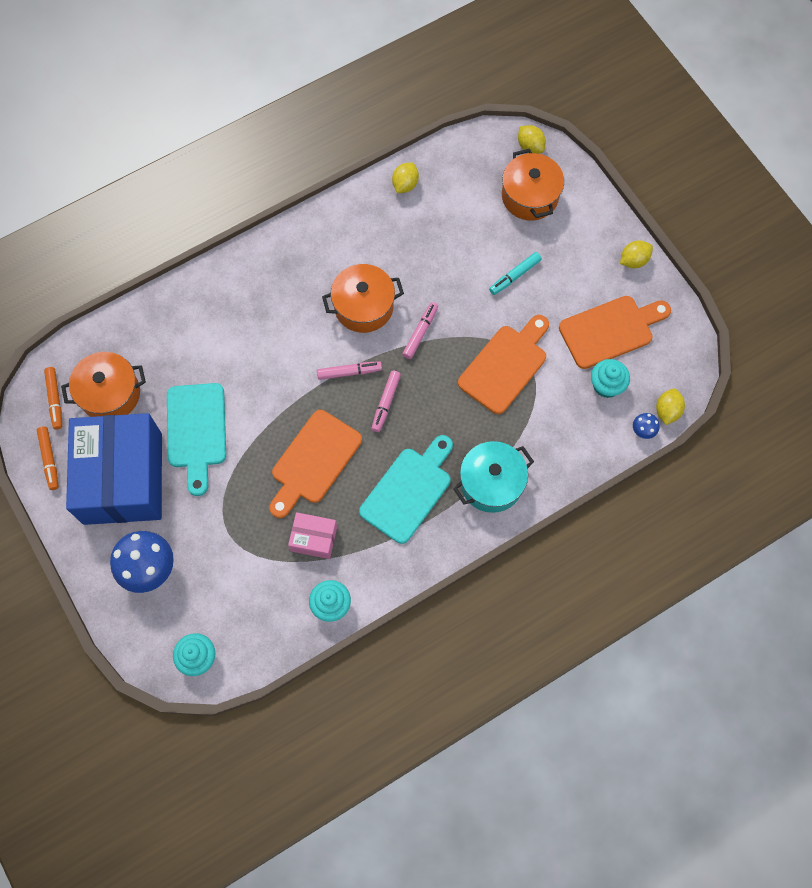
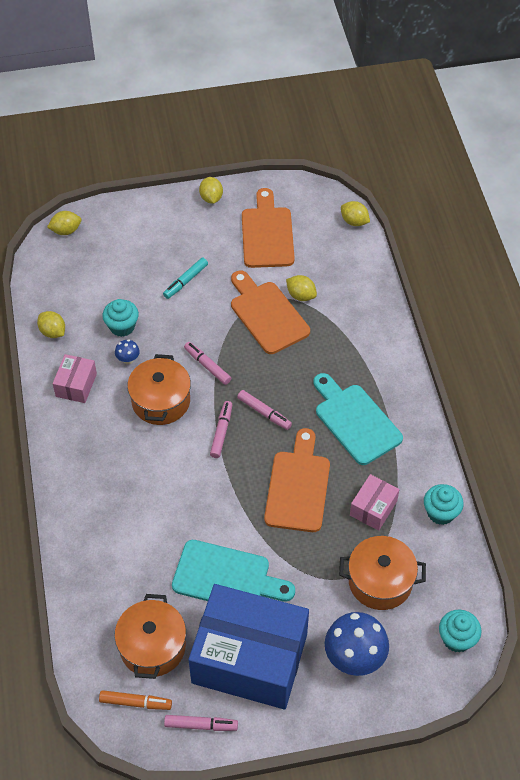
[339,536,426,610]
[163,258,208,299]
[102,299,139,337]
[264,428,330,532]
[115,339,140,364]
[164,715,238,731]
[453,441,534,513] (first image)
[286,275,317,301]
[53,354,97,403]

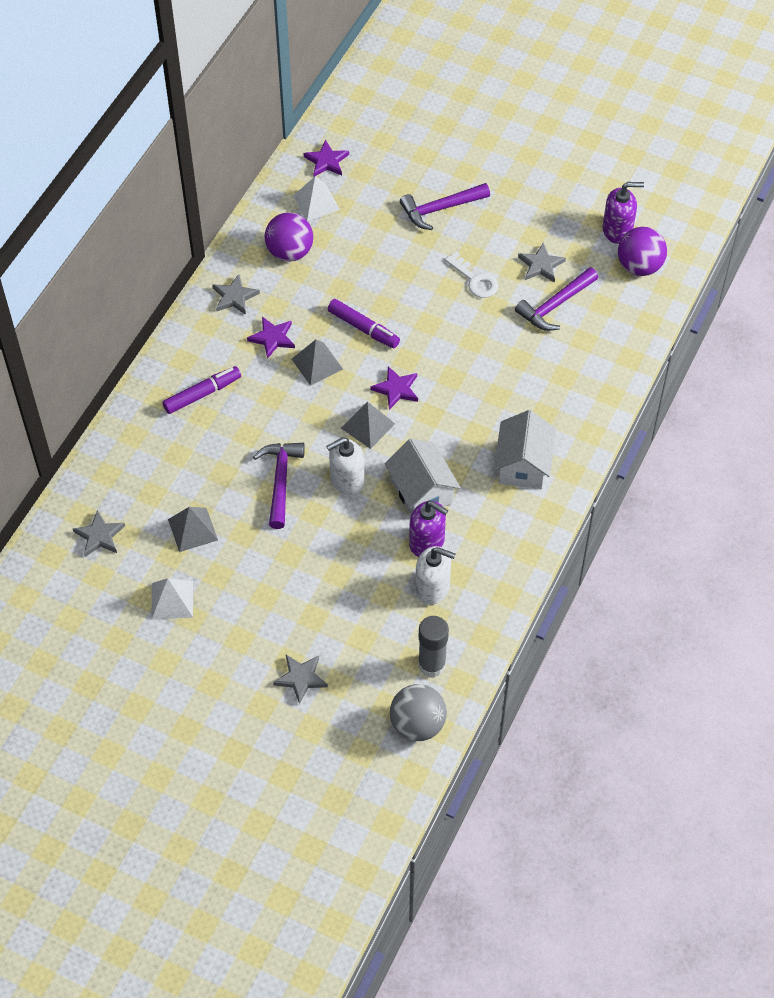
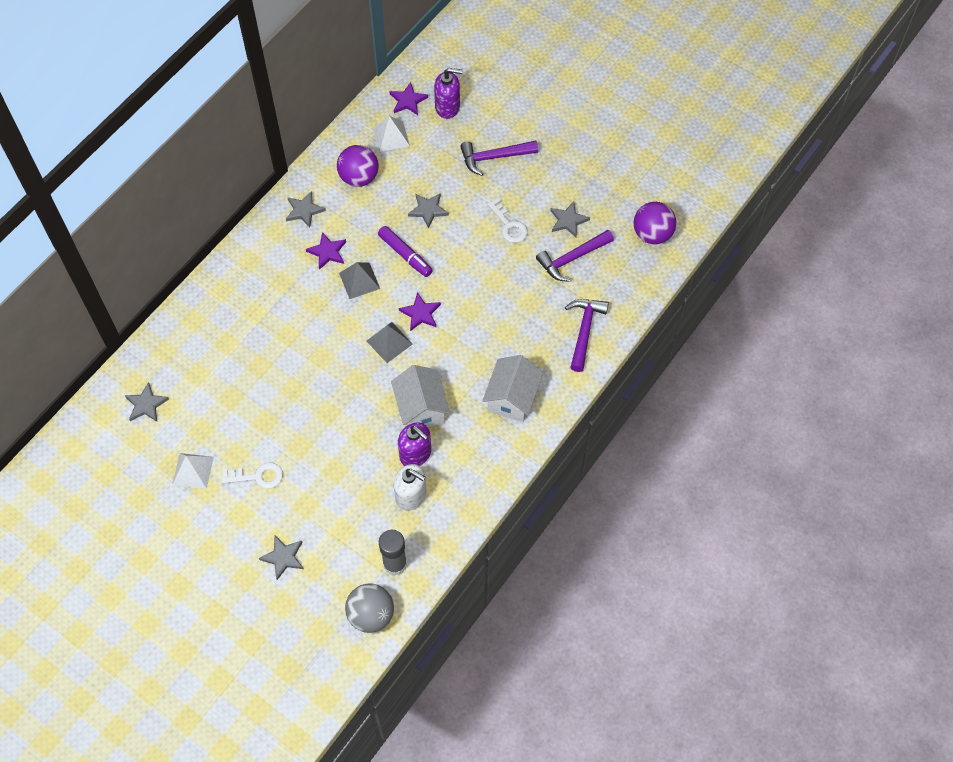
[434,68,463,119]
[162,366,241,414] (first image)
[326,437,365,495] (first image)
[565,299,609,372]
[168,507,218,552] (first image)
[408,193,449,229]
[221,462,283,489]

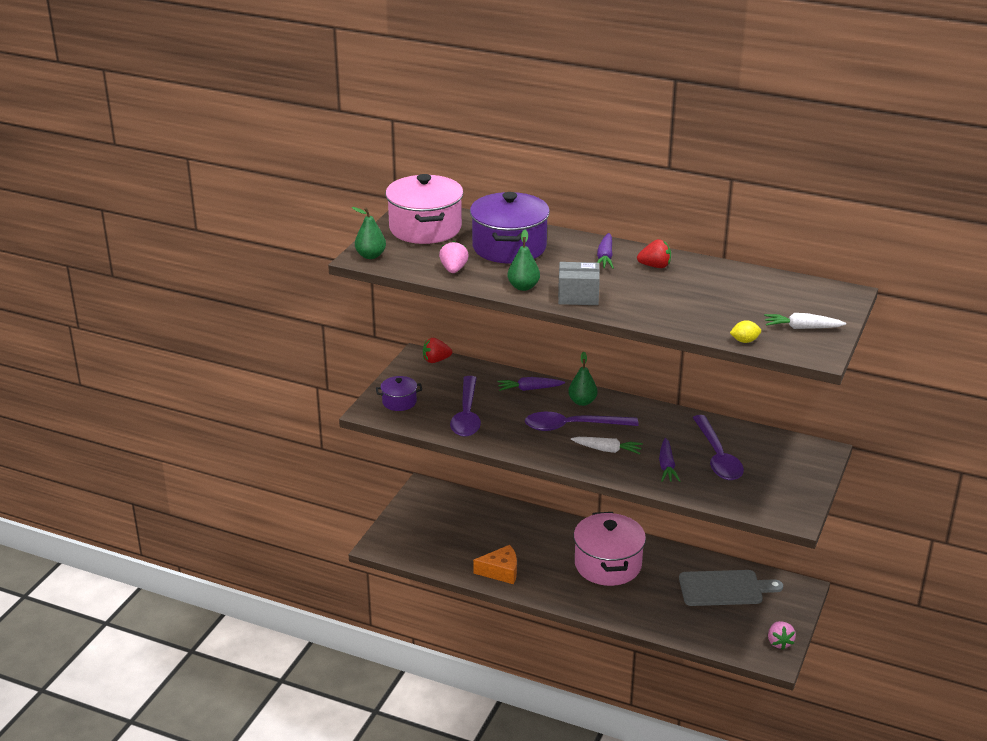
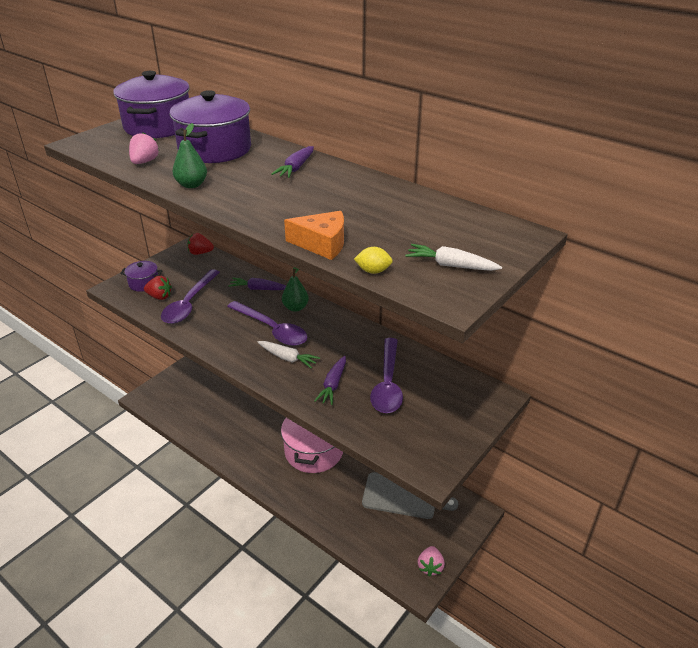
[113,71,190,138]
[352,207,386,259] (first image)
[144,276,172,300]
[558,262,600,305] (first image)
[227,301,307,346]
[284,211,344,260]

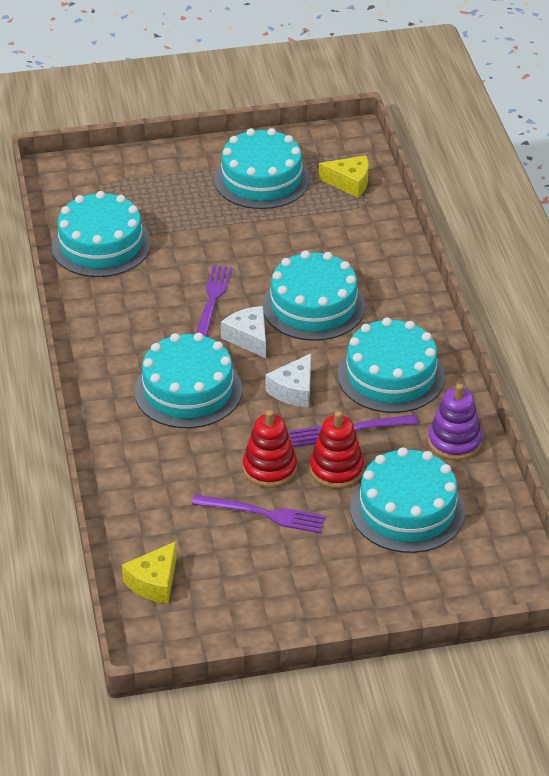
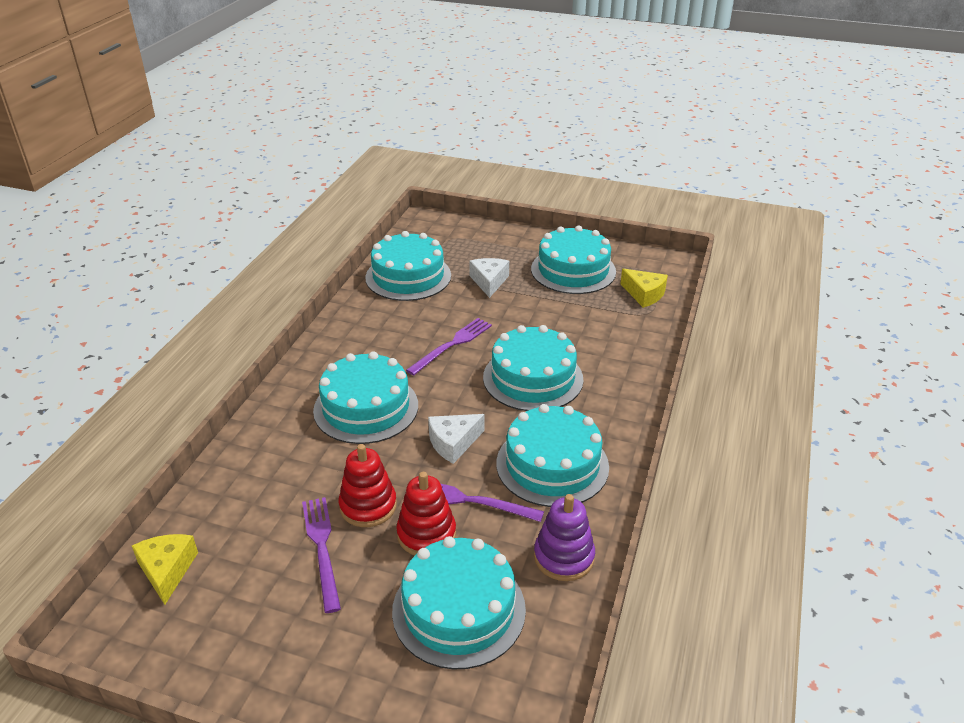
[469,258,509,298]
[302,497,341,613]
[132,534,198,605]

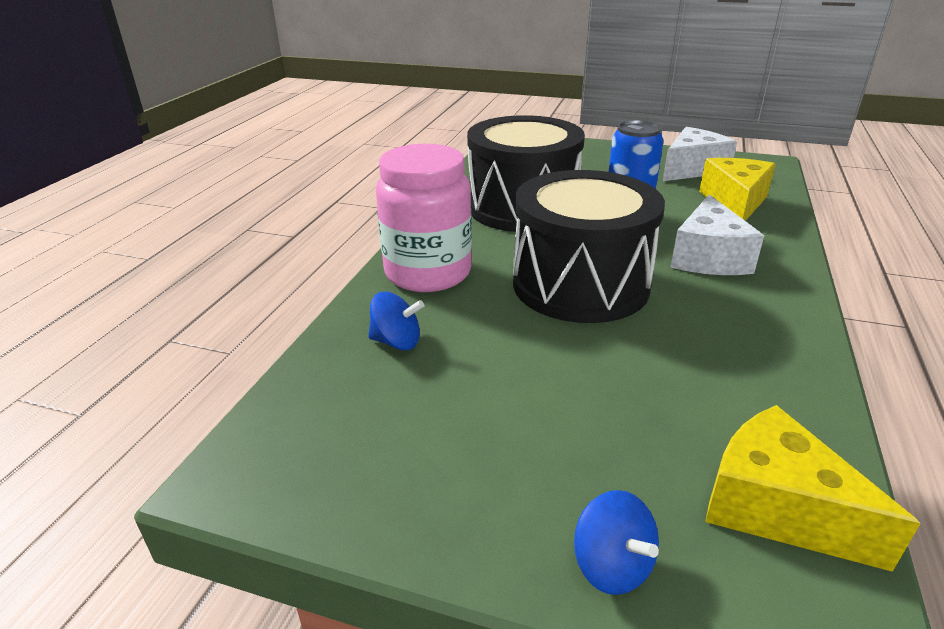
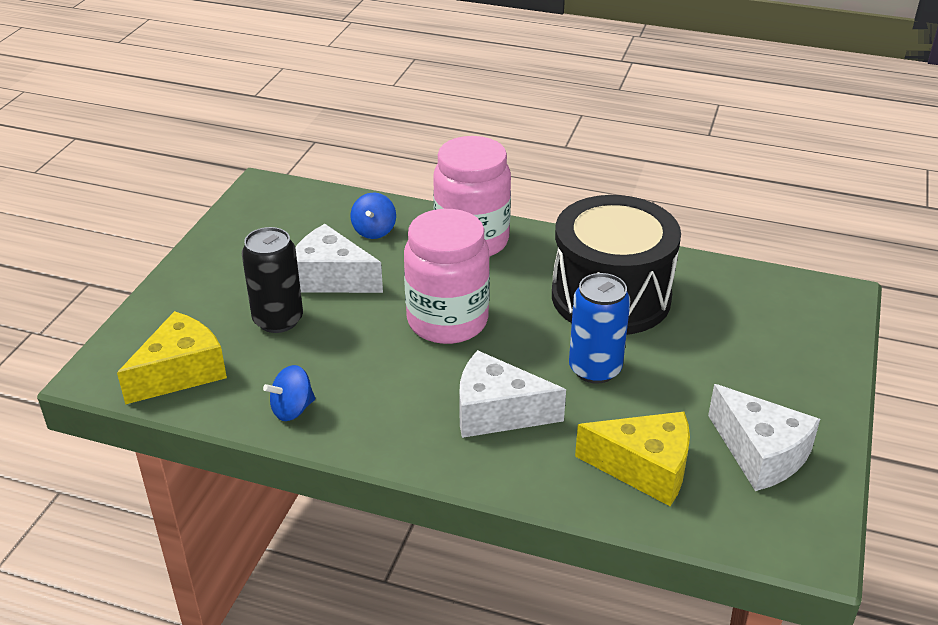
[404,209,490,344]
[263,365,315,421]
[295,224,383,293]
[242,227,303,333]

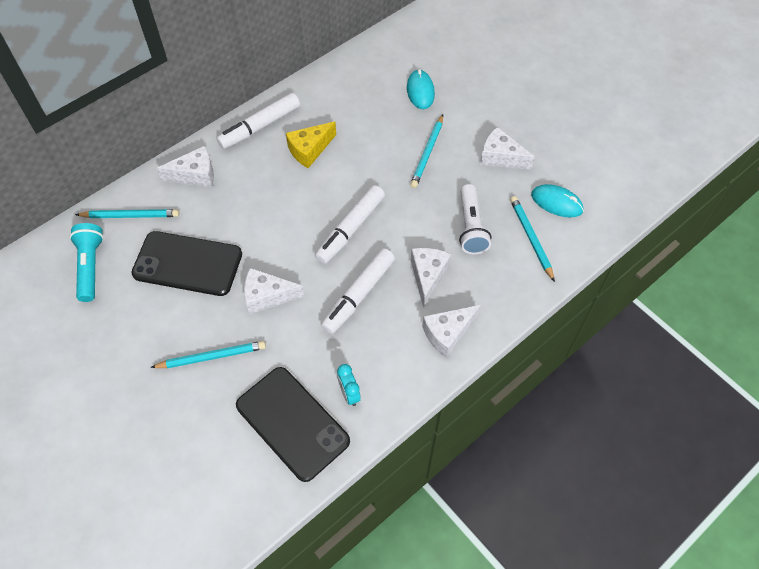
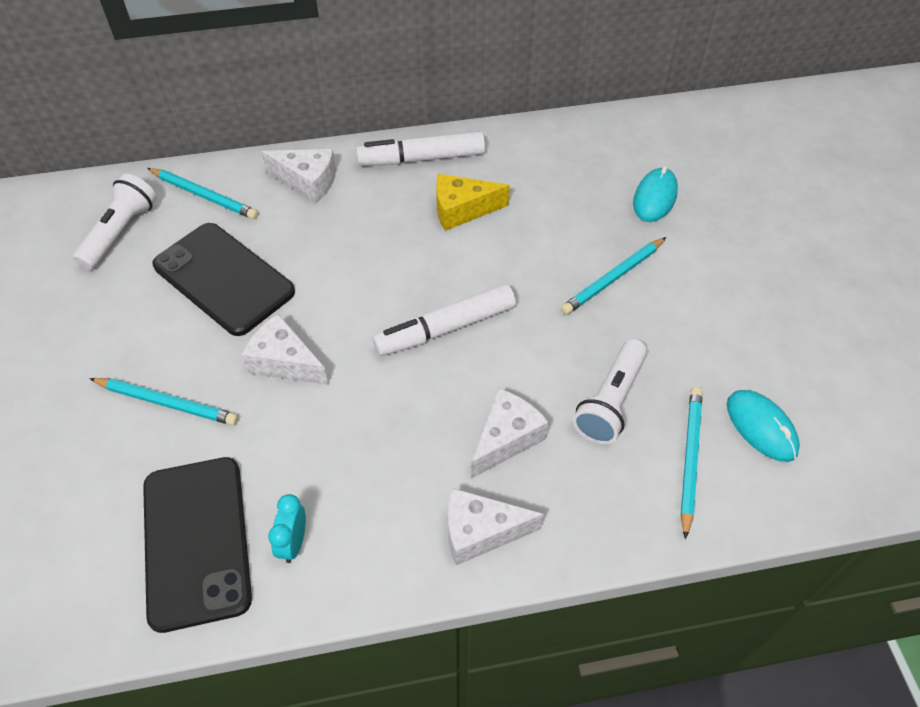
[480,127,535,170] (first image)
[73,174,156,270]
[321,248,395,334] (first image)

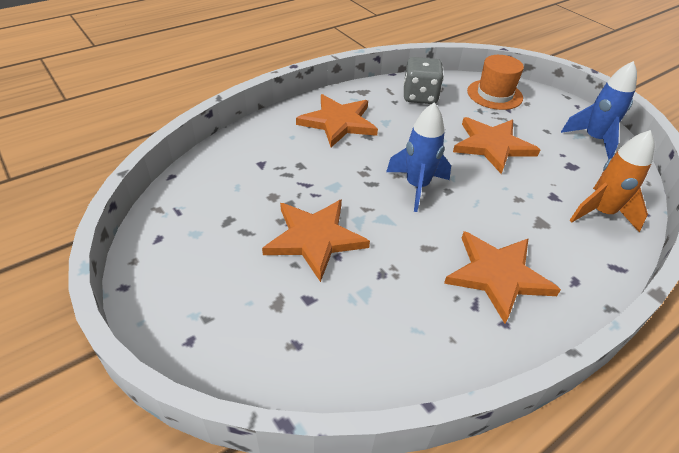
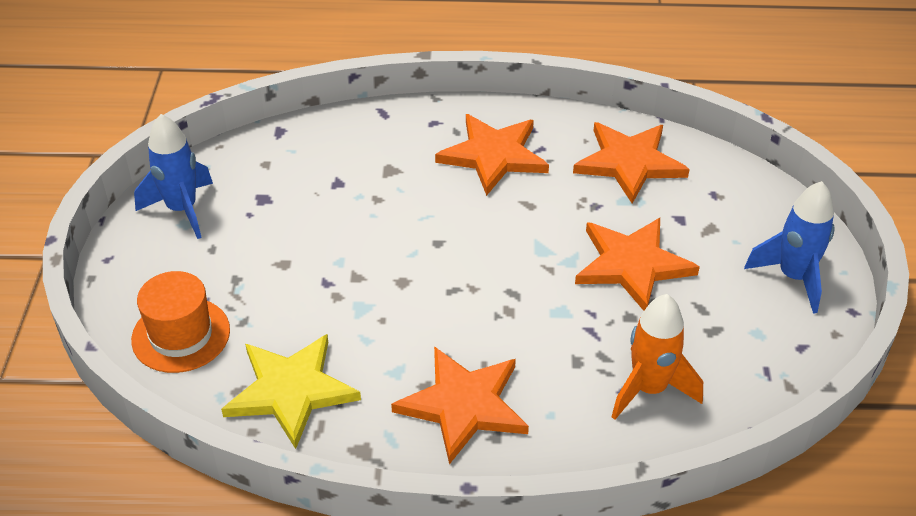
[221,334,361,449]
[744,181,835,314]
[573,122,690,204]
[611,294,703,420]

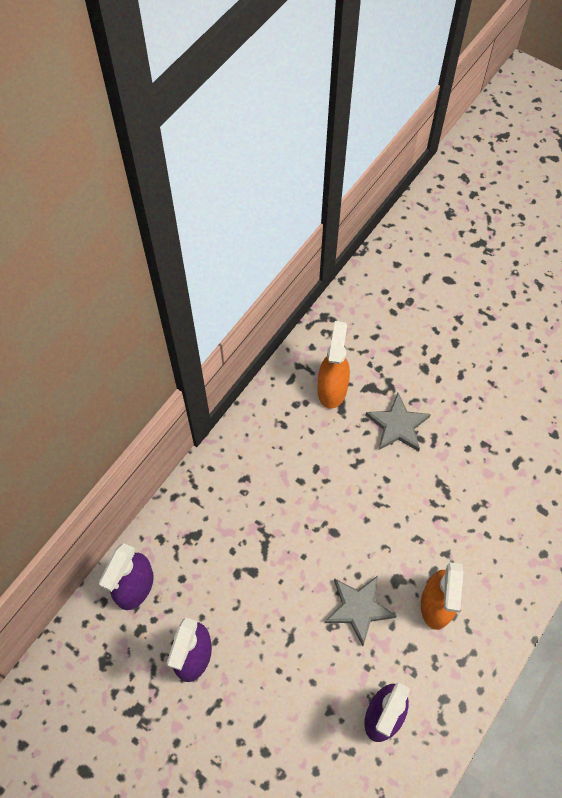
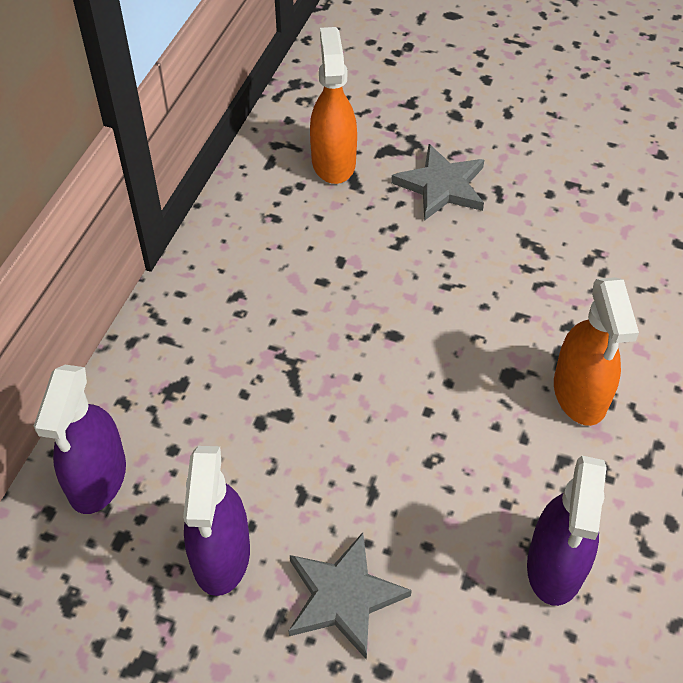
[289,532,412,660]

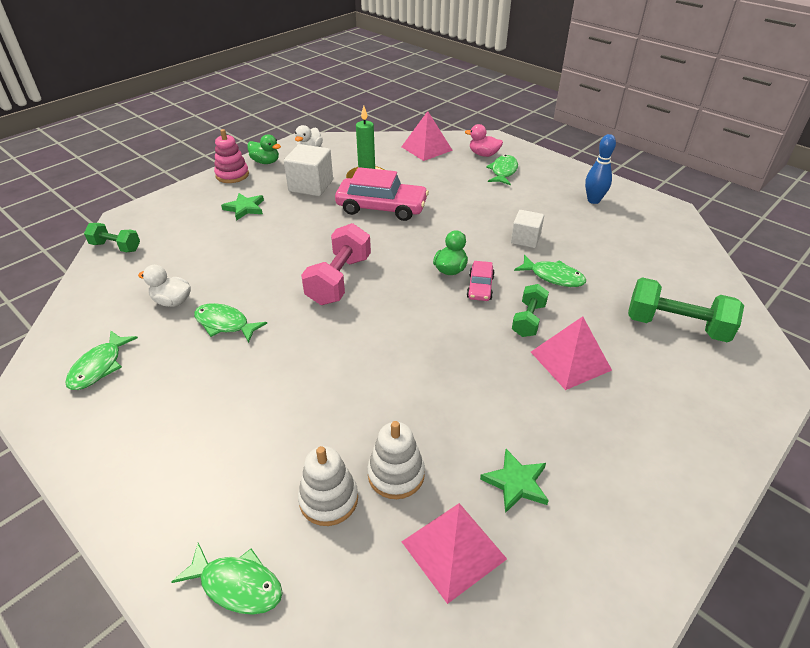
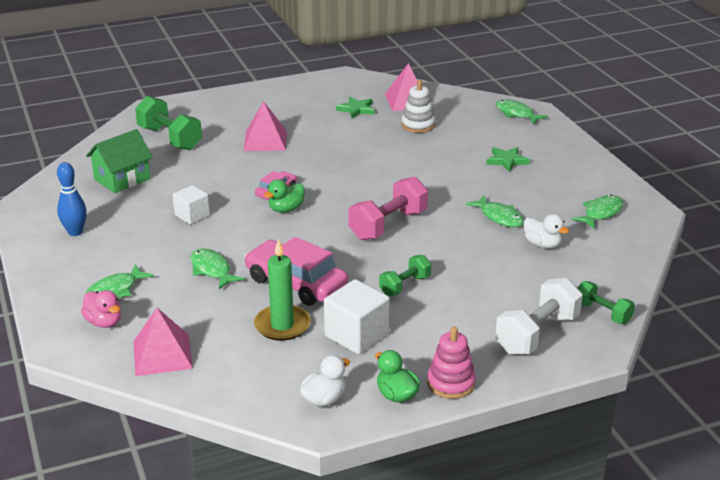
[486,147,530,172]
[191,249,244,289]
[379,255,431,296]
[298,446,358,526] (first image)
[86,129,153,193]
[495,278,583,355]

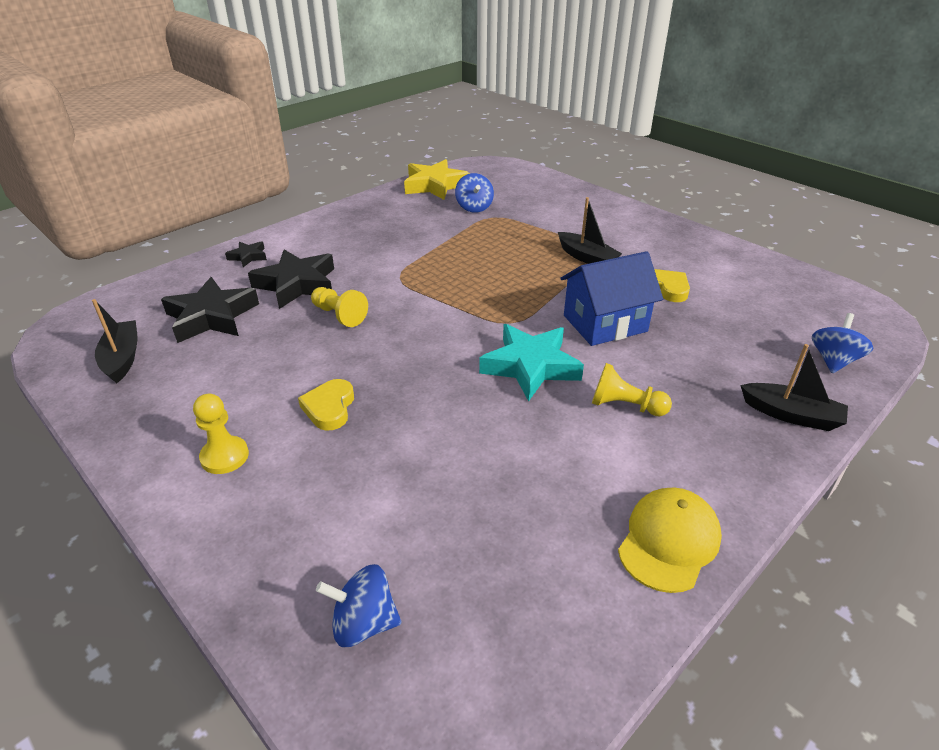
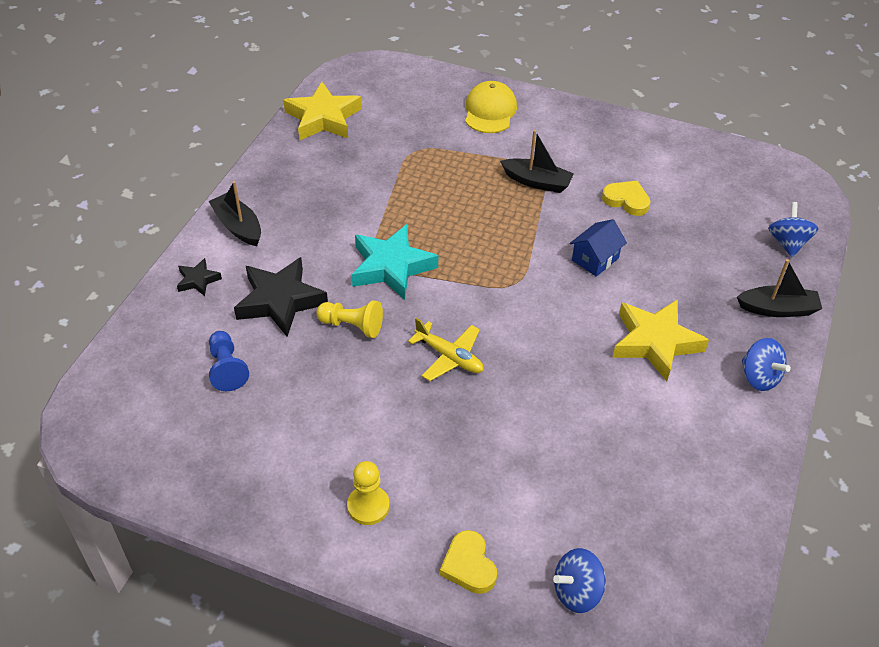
[742,338,791,391]
[570,219,627,277]
[209,331,249,391]
[209,181,261,246]
[352,224,438,300]
[612,299,709,381]
[440,530,497,594]
[465,81,517,133]
[408,318,484,381]

